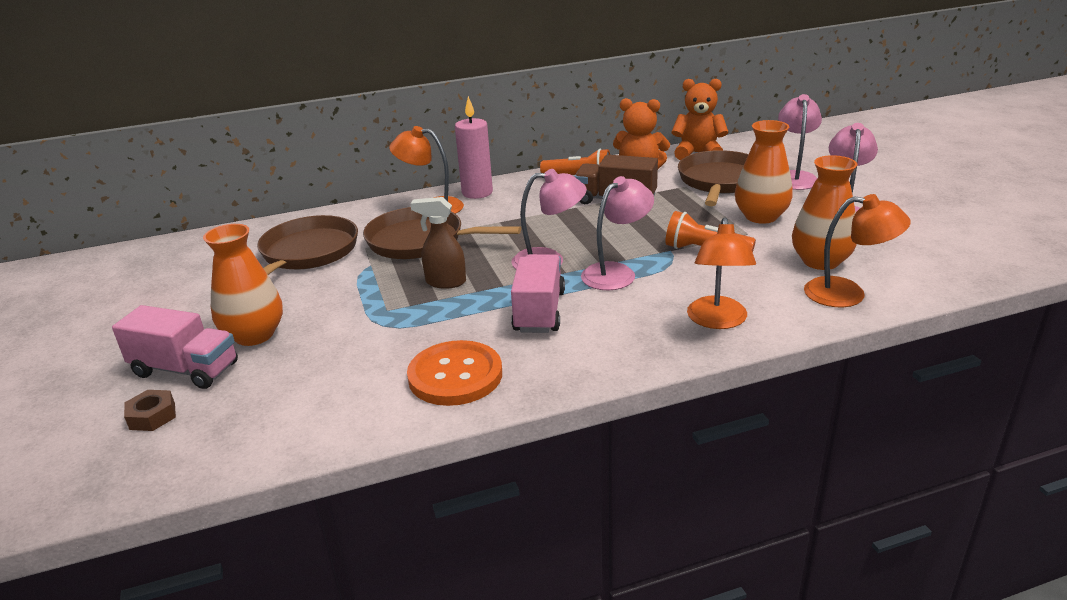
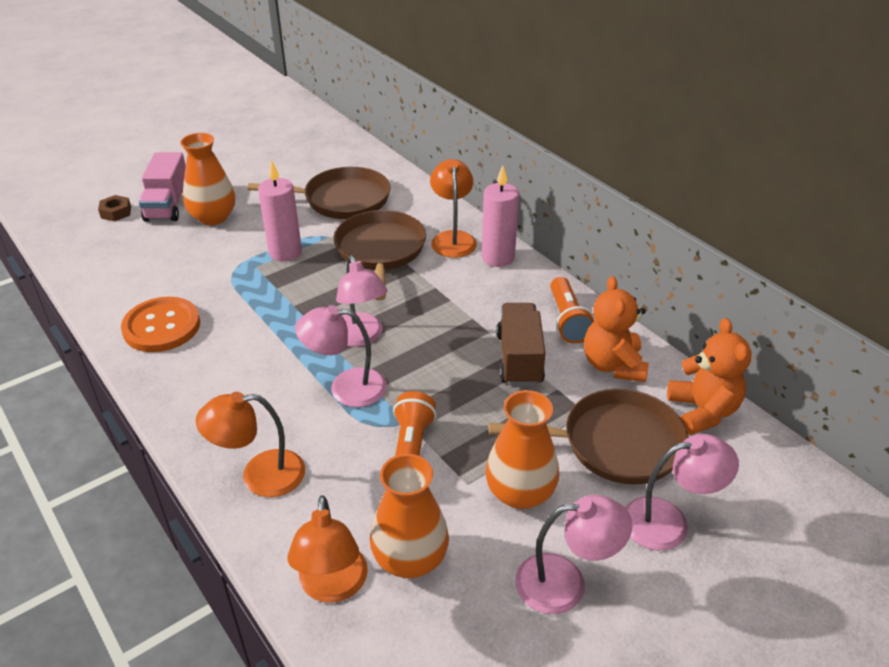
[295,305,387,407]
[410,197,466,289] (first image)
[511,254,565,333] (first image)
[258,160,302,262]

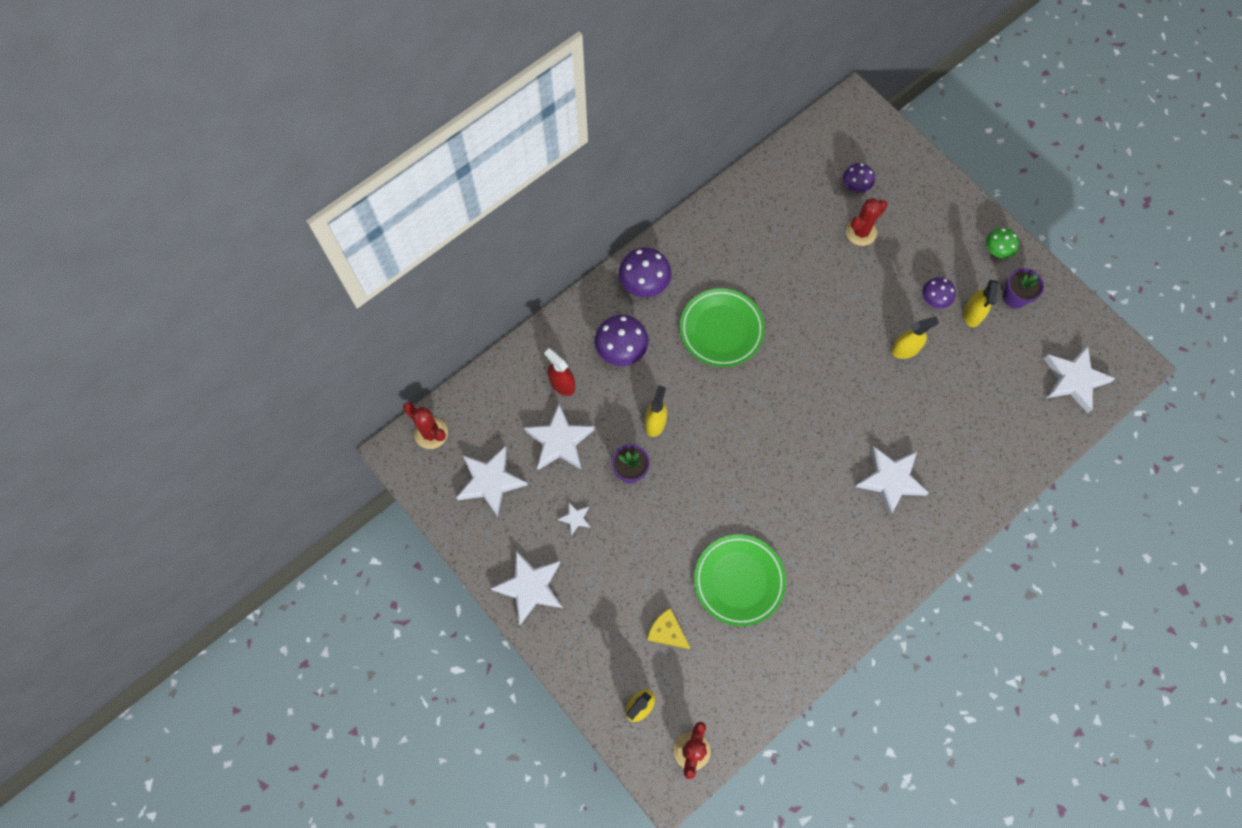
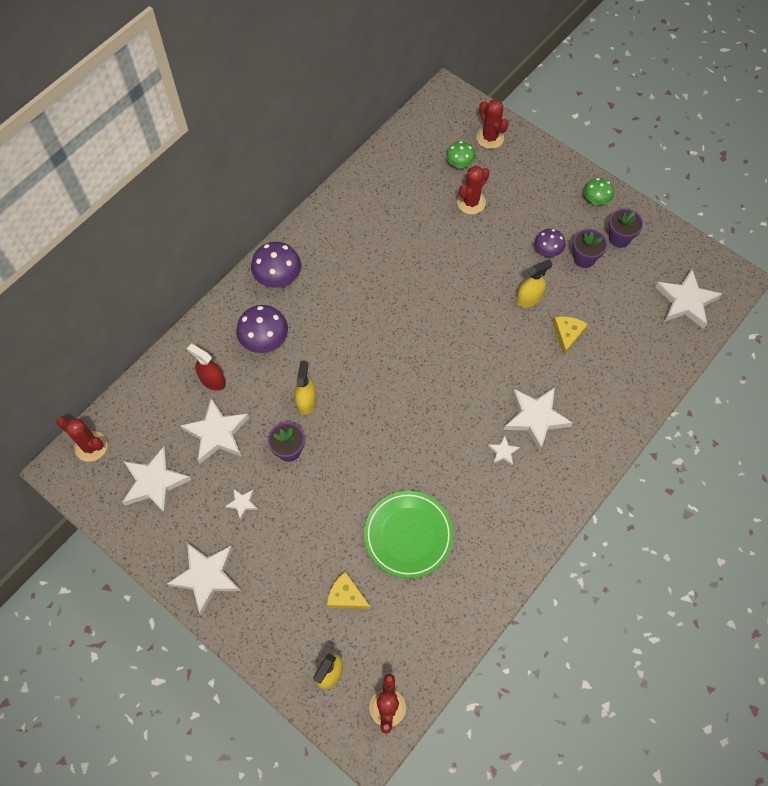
[446,141,475,169]
[573,229,607,268]
[680,288,765,367] (first image)
[476,99,509,149]
[553,316,588,355]
[488,435,520,466]

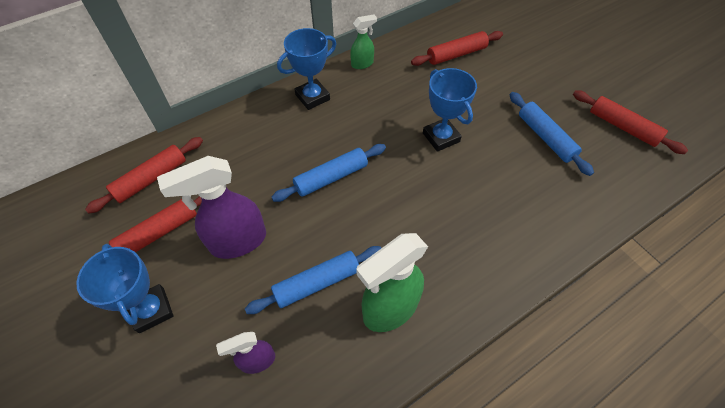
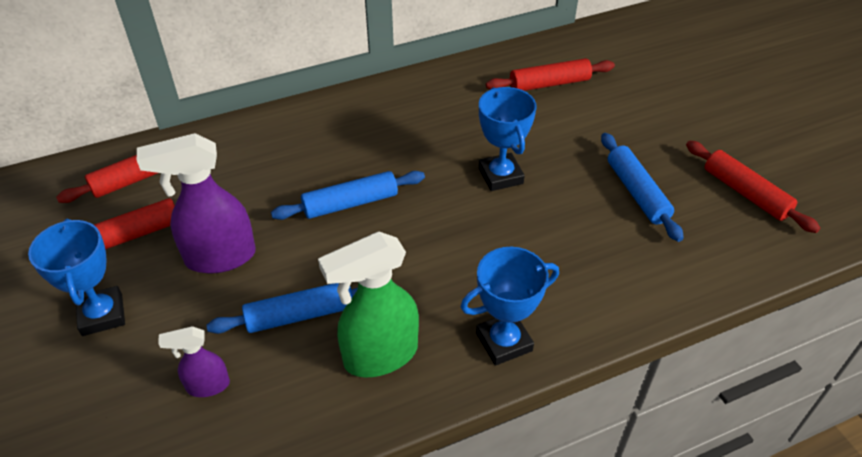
[350,14,377,69] (first image)
[460,247,559,366]

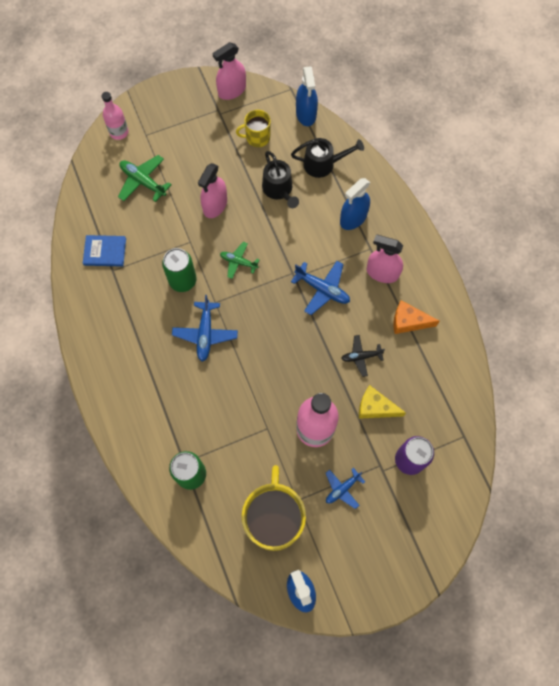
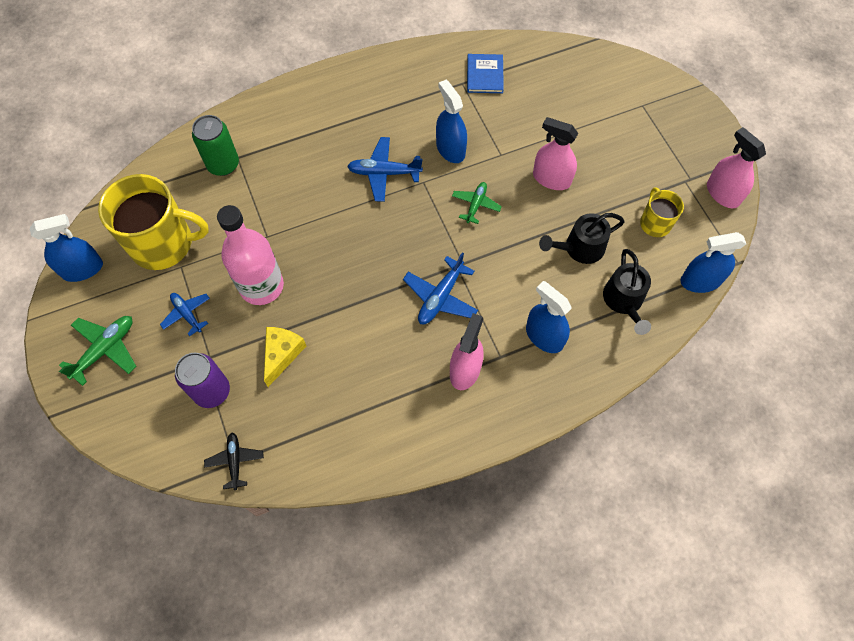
[102,92,129,140] (first image)
[59,316,136,386]
[436,80,467,163]
[394,300,440,334] (first image)
[204,433,264,490]

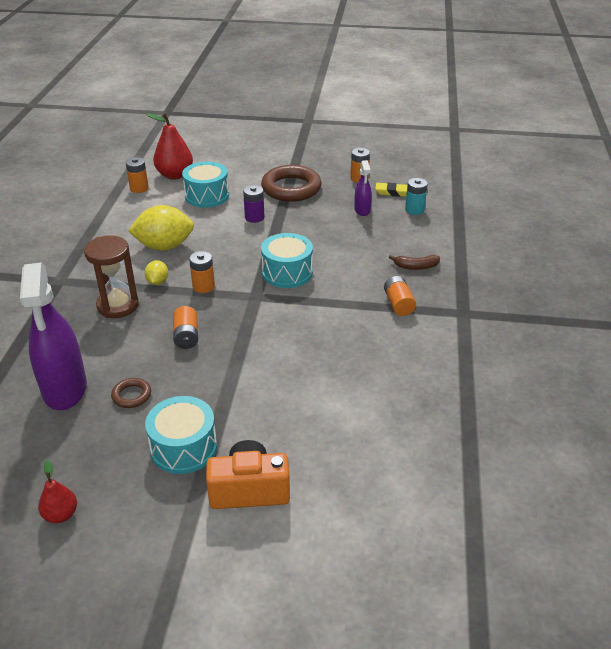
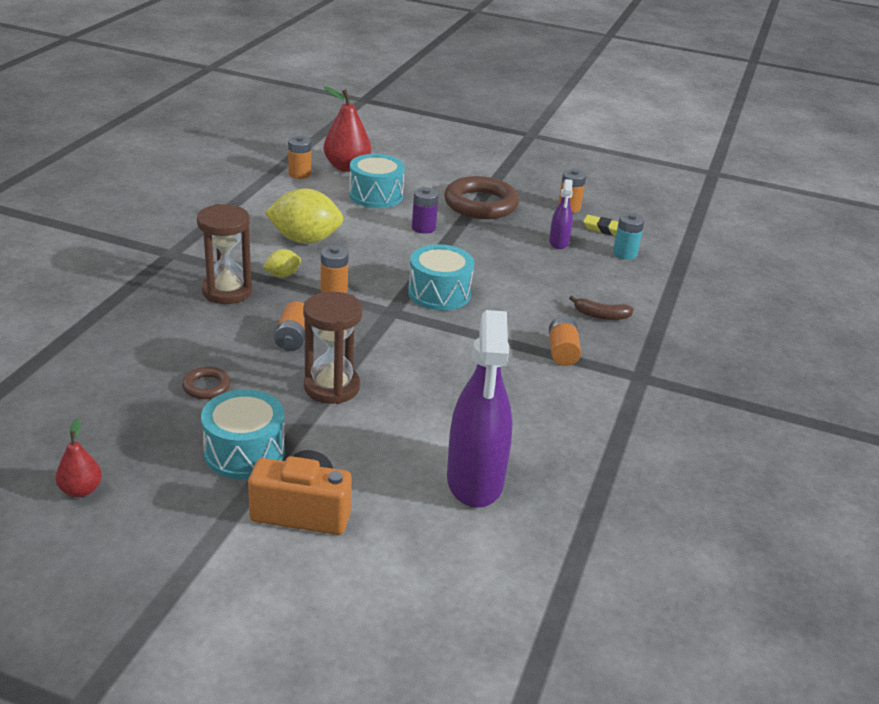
[263,249,301,277]
[447,310,513,508]
[303,292,363,404]

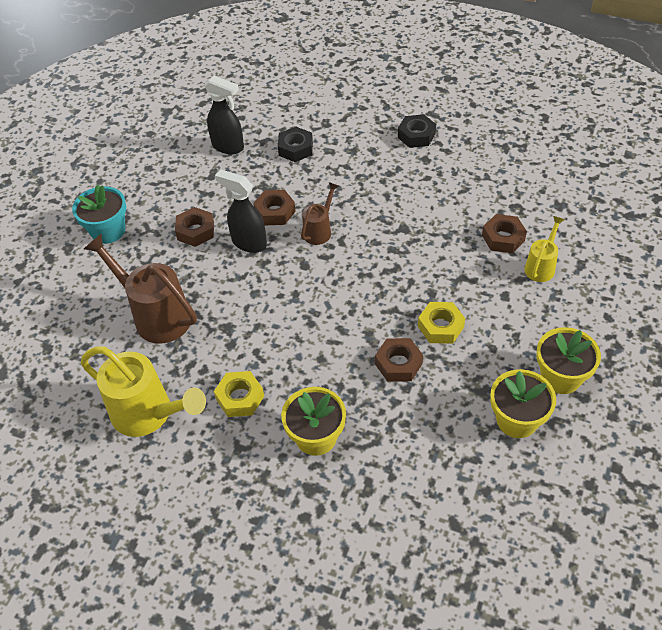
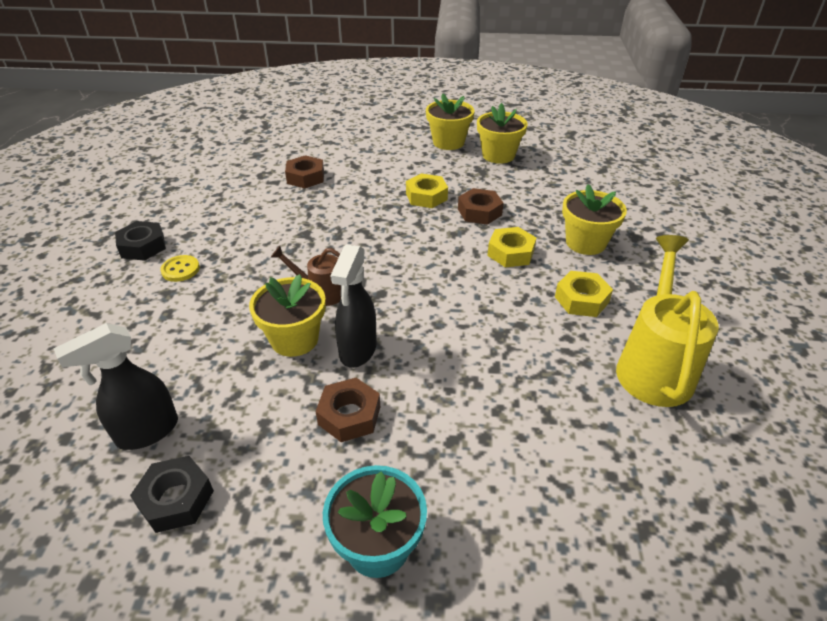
[53,323,178,450]
[130,456,214,533]
[249,274,326,357]
[524,216,565,282] (first image)
[84,234,197,344] (first image)
[487,227,536,267]
[160,255,200,282]

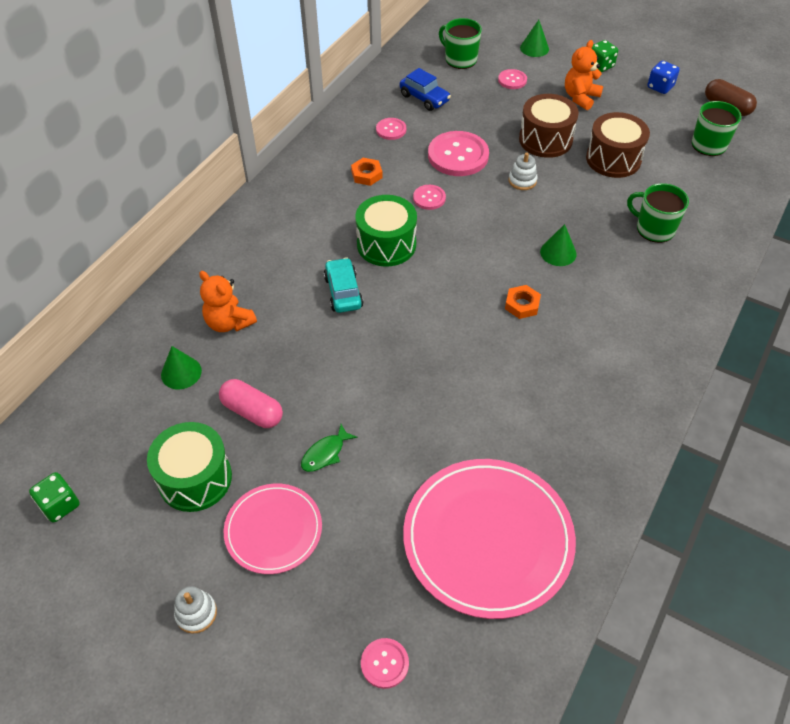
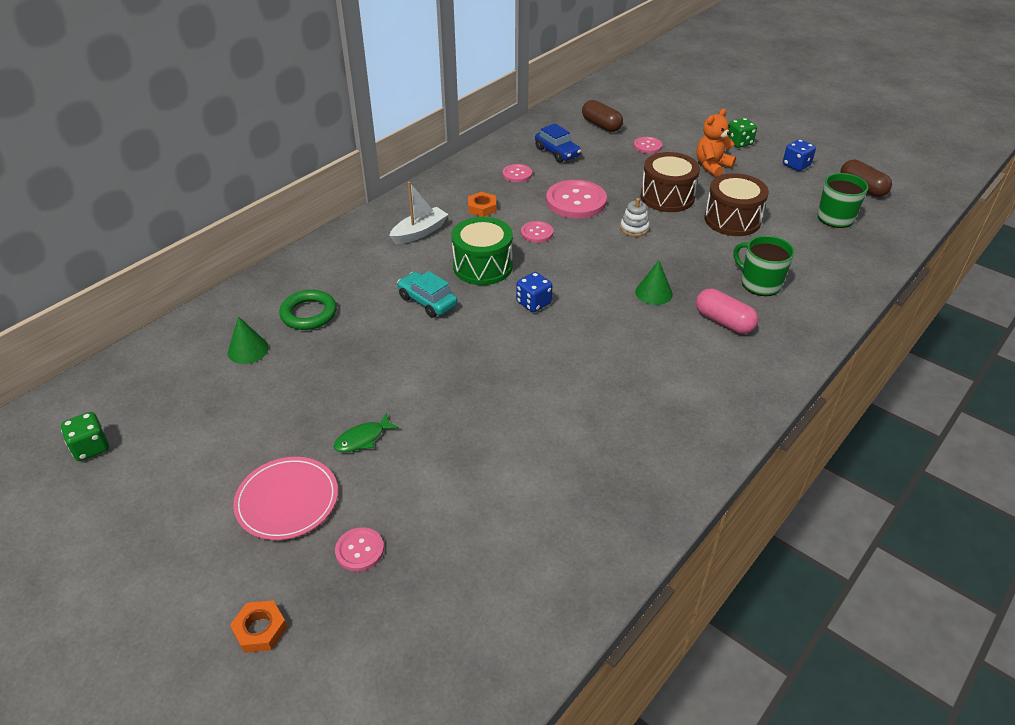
[582,100,623,132]
[520,20,549,57] (first image)
[397,271,458,318]
[279,290,337,330]
[230,600,287,653]
[696,289,758,334]
[147,422,232,512] (first image)
[403,459,576,619] (first image)
[174,586,217,634] (first image)
[335,527,384,572]
[389,182,449,244]
[516,272,553,312]

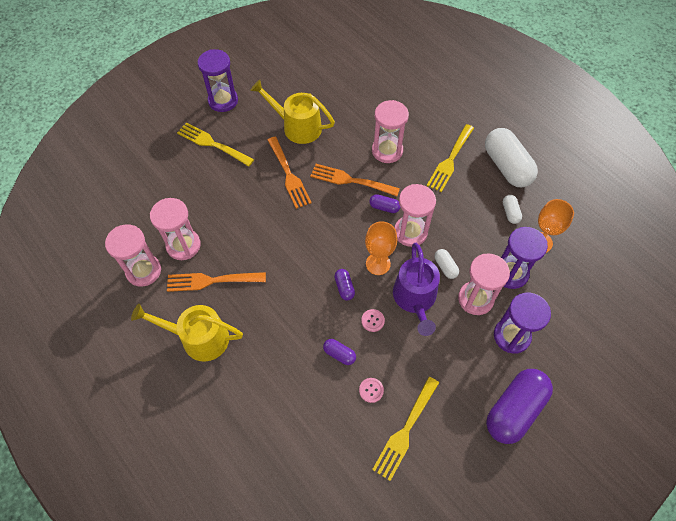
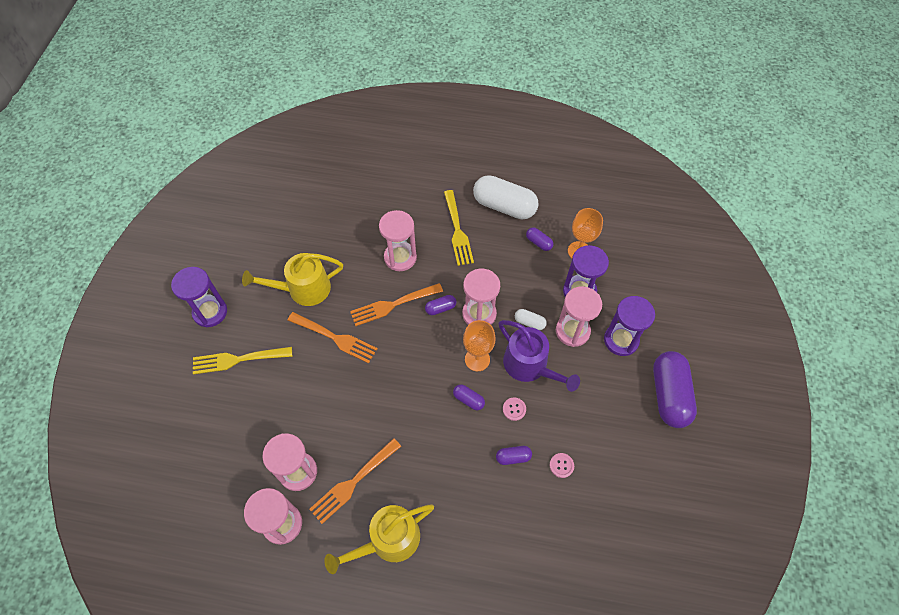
[526,227,553,251]
[372,377,439,481] (first image)

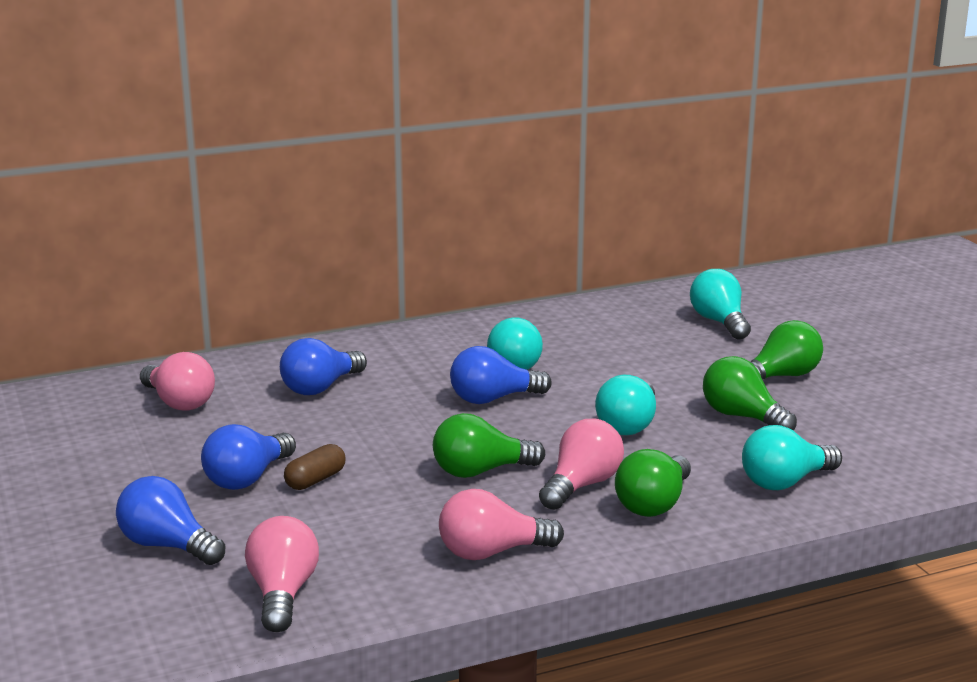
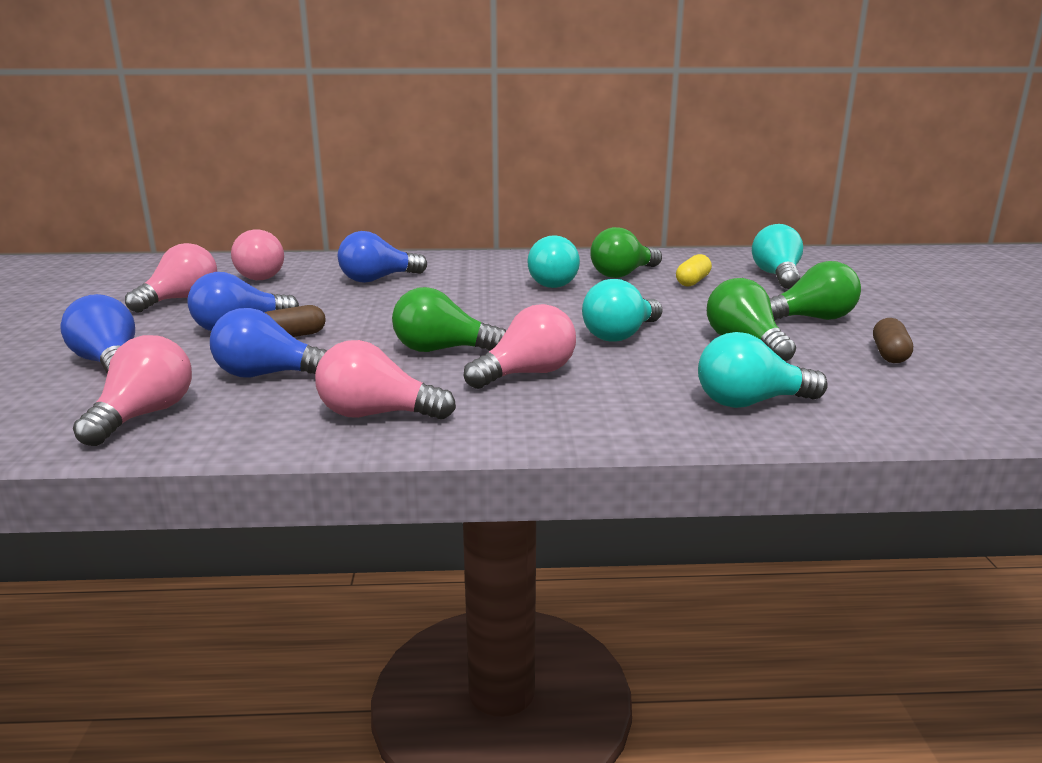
[210,308,326,378]
[590,227,662,278]
[125,243,217,312]
[676,254,712,286]
[873,318,913,363]

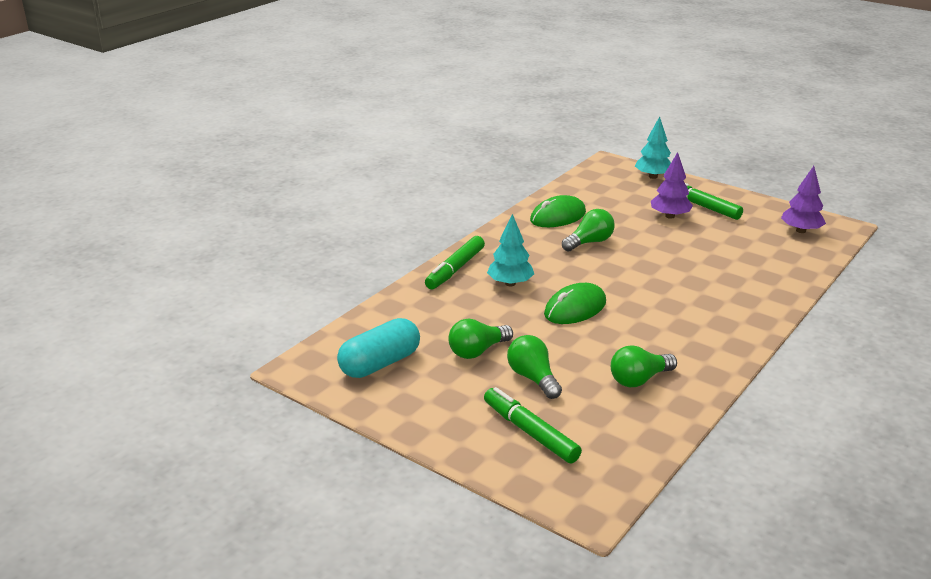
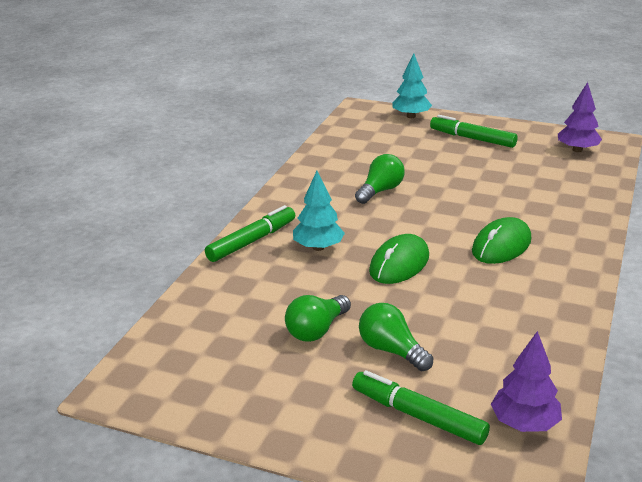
[491,331,562,432]
[472,217,531,264]
[205,205,295,262]
[337,318,420,378] (first image)
[611,345,677,387] (first image)

